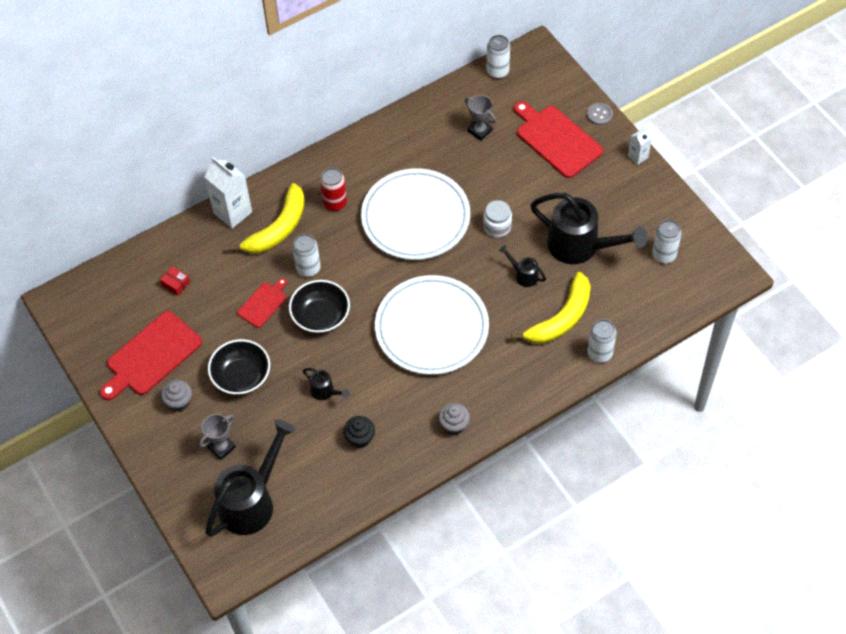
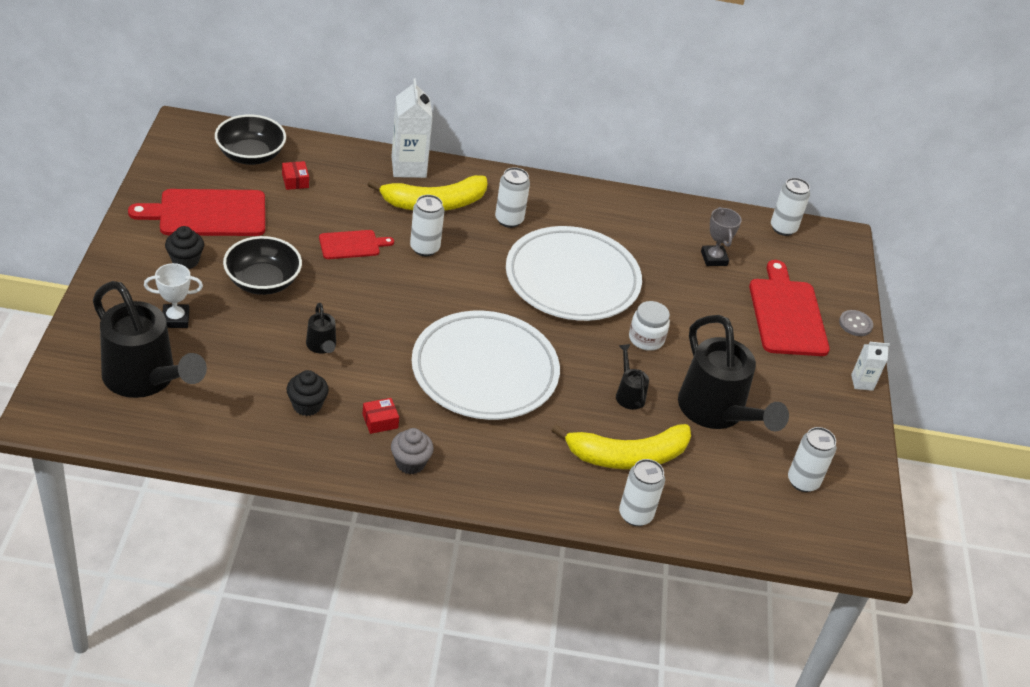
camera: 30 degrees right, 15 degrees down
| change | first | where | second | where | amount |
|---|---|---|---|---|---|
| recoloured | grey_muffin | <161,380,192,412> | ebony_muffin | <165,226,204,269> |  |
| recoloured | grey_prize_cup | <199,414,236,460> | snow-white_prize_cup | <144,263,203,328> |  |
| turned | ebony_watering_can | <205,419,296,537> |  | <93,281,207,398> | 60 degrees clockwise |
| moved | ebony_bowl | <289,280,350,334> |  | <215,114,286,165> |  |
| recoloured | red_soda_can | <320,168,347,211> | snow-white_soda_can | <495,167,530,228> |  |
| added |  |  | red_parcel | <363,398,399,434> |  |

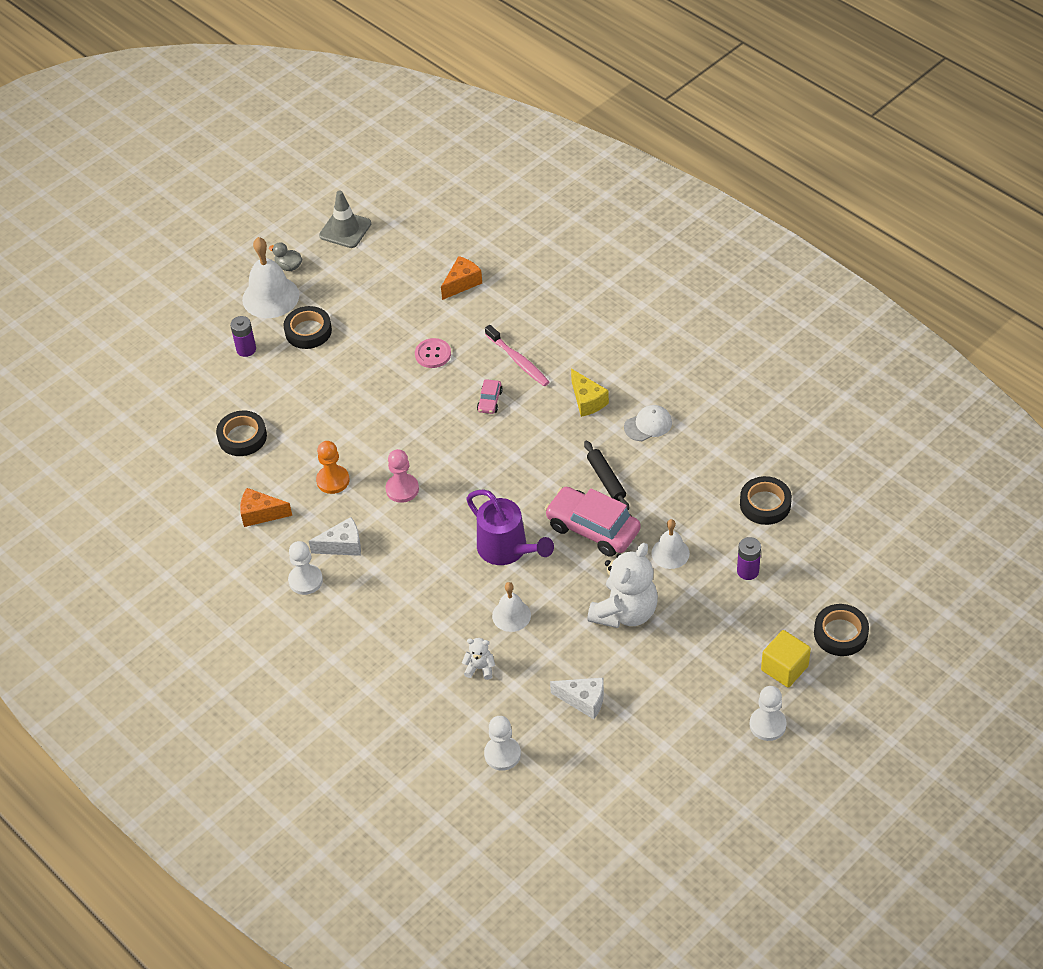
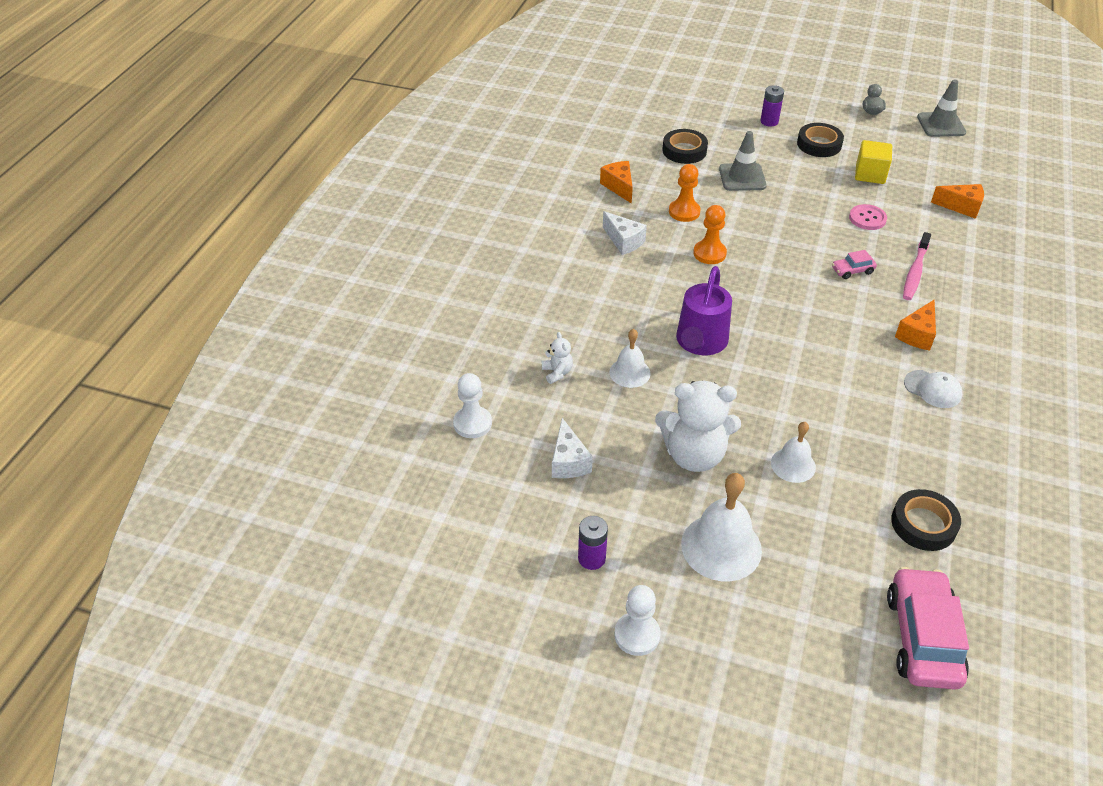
camera: 60 degrees right, 5 degrees down
| change | first | where | second | where | amount |
|---|---|---|---|---|---|
| moved | snow-white_bell | <242,237,299,318> |  | <681,473,762,581> |  |
| removed | snow-white_pawn | <288,541,323,595> |  |  |  |
| recoloured | rose-pink_pawn | <386,449,419,503> | bright_orange_pawn | <693,205,727,264> |  |
| moved | rose-pink_car | <545,487,641,557> |  | <887,567,969,690> |  |
| recoloured | yellow_cheese_wedge | <571,369,609,417> | bright_orange_cheese_wedge | <895,299,936,351> |  |
| removed | ebony_pastry_roller | <584,441,629,510> |  |  |  |
| moved | royal_purple_power_cell | <737,537,761,580> |  | <578,516,608,570> |  |
| moved | yellow_block | <761,630,811,687> |  | <855,140,892,184> |  |
| removed | ebony_tape | <814,604,869,656> |  |  |  |
| added |  |  | grey_traffic_cone | <719,131,767,191> |  |

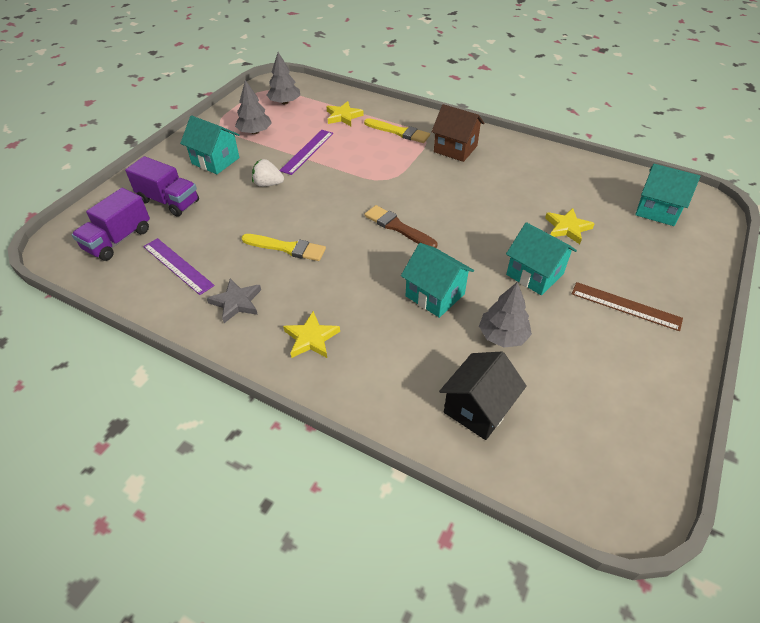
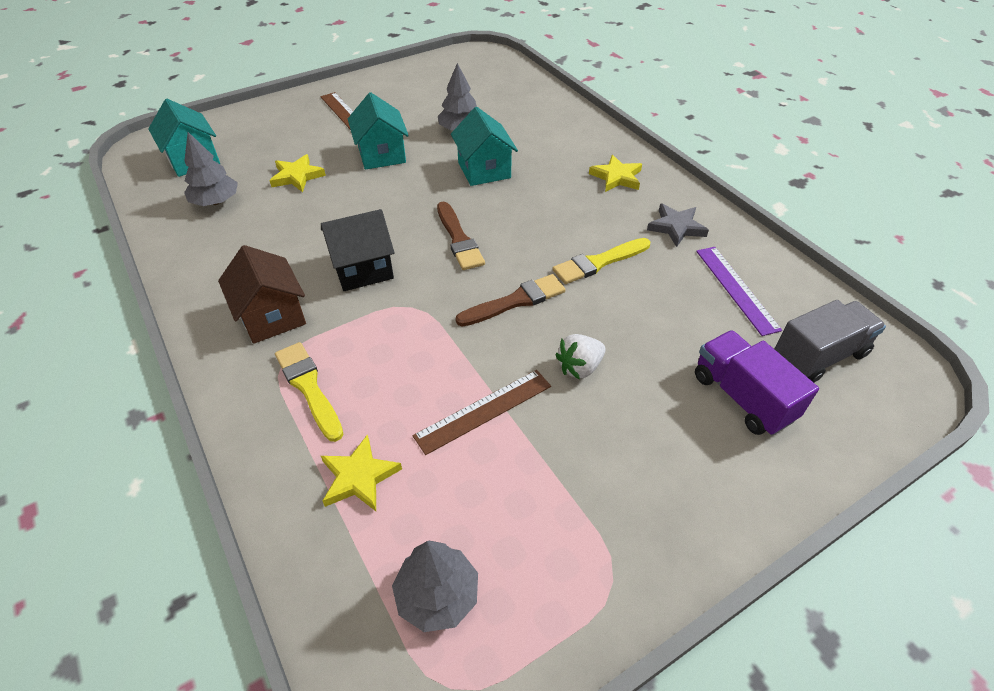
camera: 150 degrees left, 0 degrees up
| change | first | where | second | where | amount |
|---|---|---|---|---|---|
| recoloured | royal_purple_truck | <72,188,150,261> | grey_truck | <774,300,886,382> |  |
| removed | turquoise_toy_house | <180,115,239,174> |  |  |  |
| moved | grey_fir_tree | <235,80,272,134> |  | <184,132,238,206> |  |
| turned | yellow_paint_brush | <241,234,326,261> |  | <552,238,650,284> | 75 degrees counterclockwise |
| turned | snow-white_strawberry | <252,159,284,187> |  | <555,334,606,380> | 105 degrees clockwise |
| recoloured | royal_purple_measuring_stick | <279,130,333,175> | russet_measuring_stick | <412,370,551,455> |  |
| moved | ebony_toy_house | <439,351,527,440> |  | <321,209,394,291> |  |
| added |  |  | russet_paint_brush | <455,274,566,327> |  |

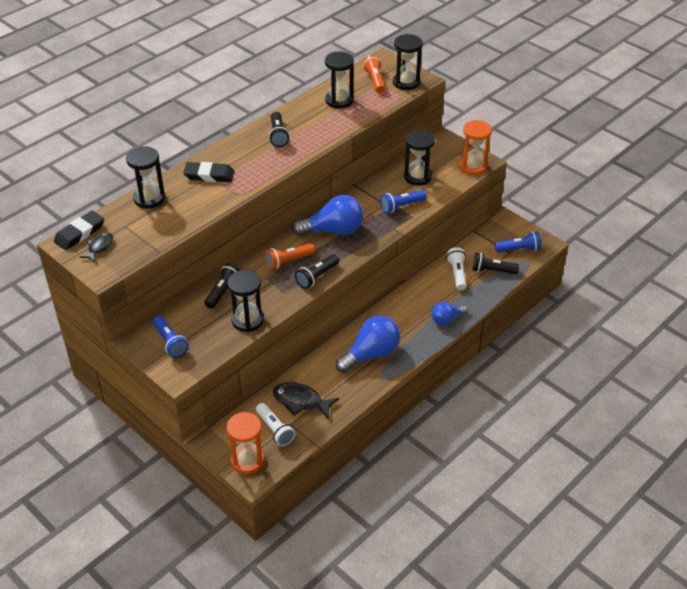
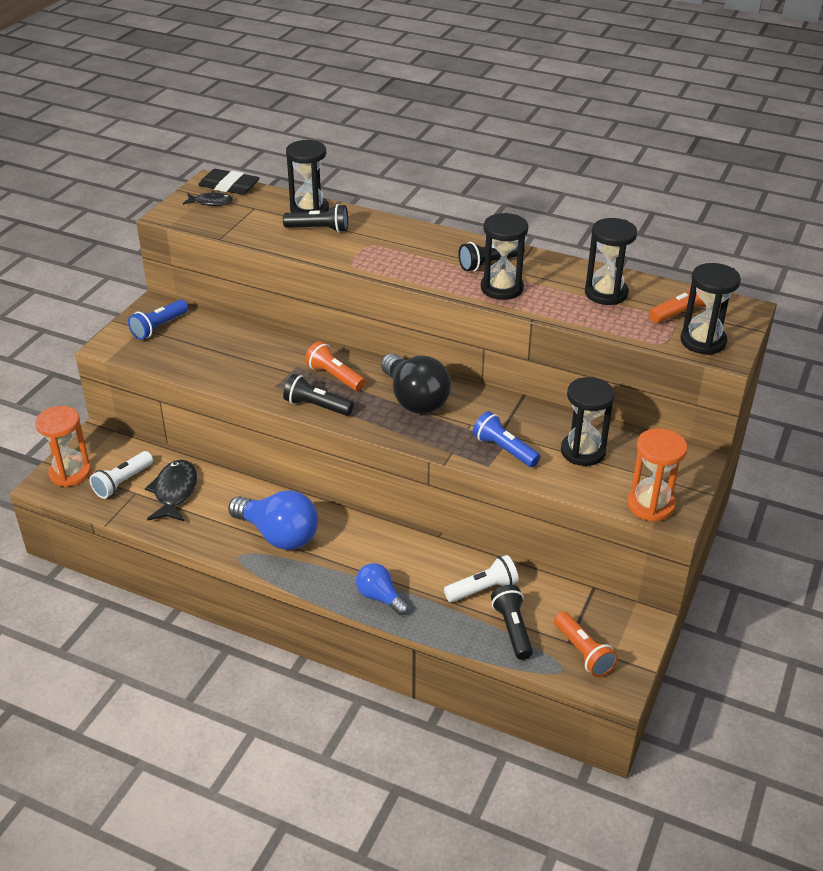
camera: 70 degrees right, 5 degrees down
| change | first | where | second | where | amount |
|---|---|---|---|---|---|
| removed | ebony_pencil_eraser | <183,162,234,182> |  |  |  |
| moved | ebony_pocket_torch | <204,263,240,309> |  | <283,204,348,233> |  |
| moved | ebony_sandglass | <227,270,264,332> |  | <481,213,528,300> |  |
| recoloured | cobalt_bulb | <292,195,363,236> | ebony_bulb | <381,354,451,414> |  |
| recoloured | cobalt_pocket_torch | <495,231,541,252> | bright_orange_pocket_torch | <554,611,618,677> |  |

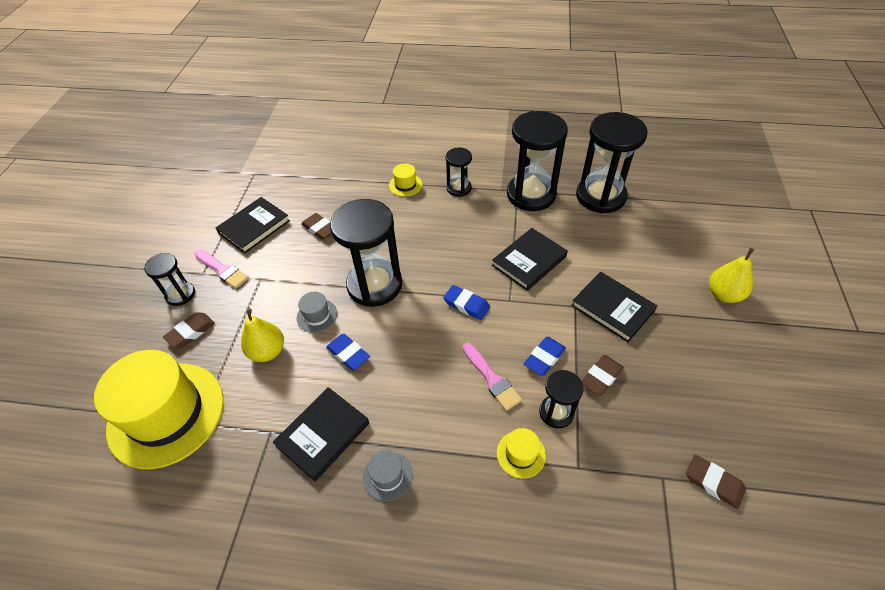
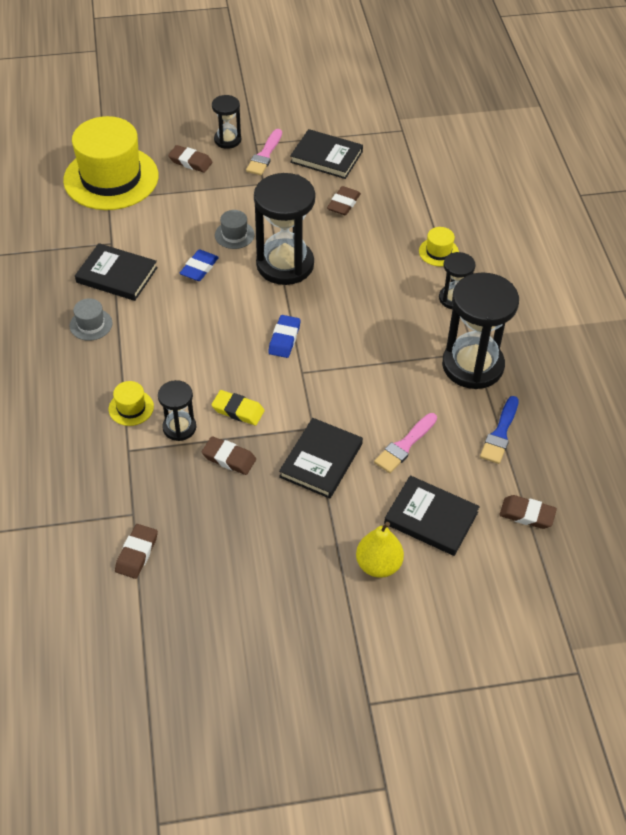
camera: 70 degrees right, 0 degrees up
| change | first | where | second | where | amount |
|---|---|---|---|---|---|
| removed | yellow_toy_pear | <241,308,284,362> |  |  |  |
| moved | rose-pink_paint_brush | <463,343,522,411> |  | <374,413,437,473> |  |
| moved | ebony_hardback | <492,228,568,291> |  | <384,475,480,556> |  |
| recoloured | cobalt_pencil_eraser | <524,337,566,376> | yellow_pencil_eraser | <211,390,265,425> |  |
| replaced | ebony_sandglass | <576,112,648,213> | cobalt_paint_brush | <480,396,519,464> |  |
| added |  |  | russet_pencil_eraser | <499,495,557,529> |  |

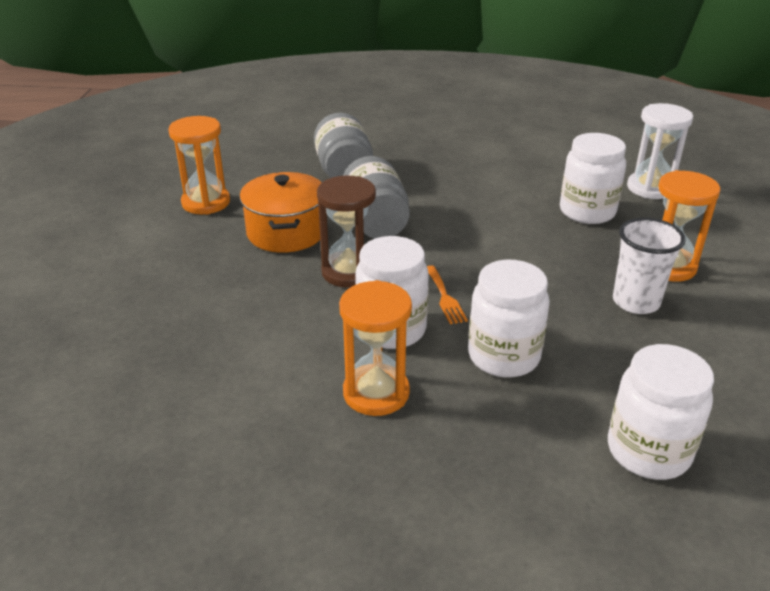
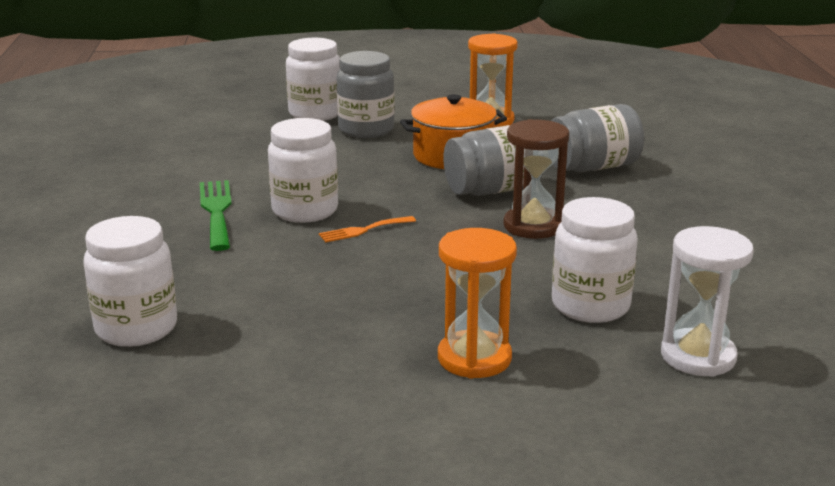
camera: 80 degrees right, 10 degrees down
| change | first | where | second | where | amount |
|---|---|---|---|---|---|
| moved | russet_sandglass | <317,175,376,288> |  | <504,119,569,239> |  |
| replaced | bright_orange_sandglass | <339,280,412,416> | leaf-green_dinner_fork | <200,180,232,251> |  |
| moved | snow-white_jar | <468,259,550,377> |  | <286,38,340,121> |  |
| removed | snow-white_cup | <613,218,686,314> |  |  |  |
| added |  |  | grey_jar | <336,51,395,138> |  |

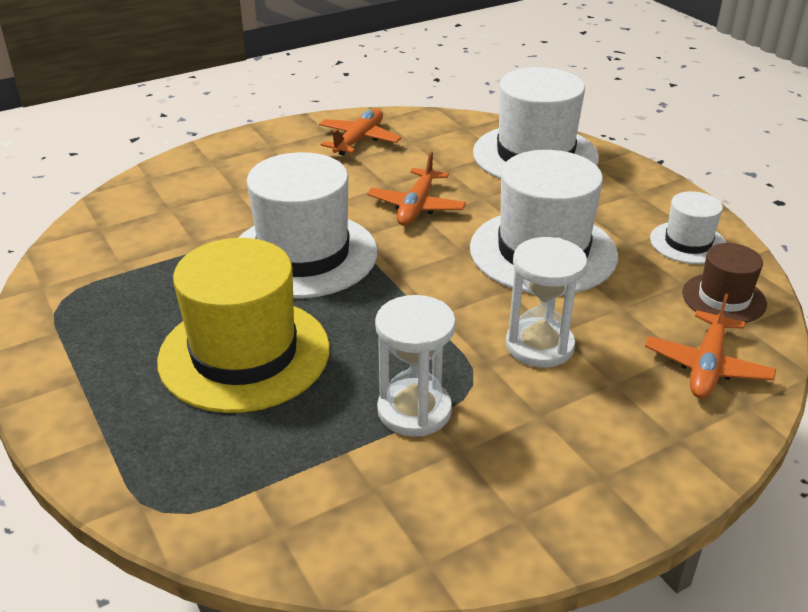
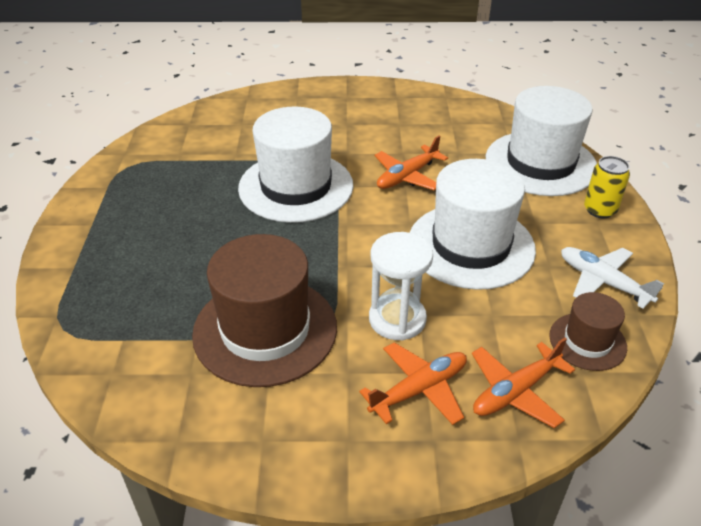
camera: 30 degrees right, 5 degrees up
| change | first | where | second | where | amount |
|---|---|---|---|---|---|
| removed | yellow_hat | <157,238,330,413> |  |  |  |
| moved | bright_orange_toy_plane | <319,109,401,155> |  | <359,342,467,425> |  |
| replaced | snow-white_sandglass | <375,295,456,437> | russet_hat | <192,234,337,387> |  |
| replaced | snow-white_hat | <650,191,726,264> | snow-white_toy_plane | <561,247,664,309> |  |
| added |  |  | yellow_soda_can | <584,156,630,218> |  |

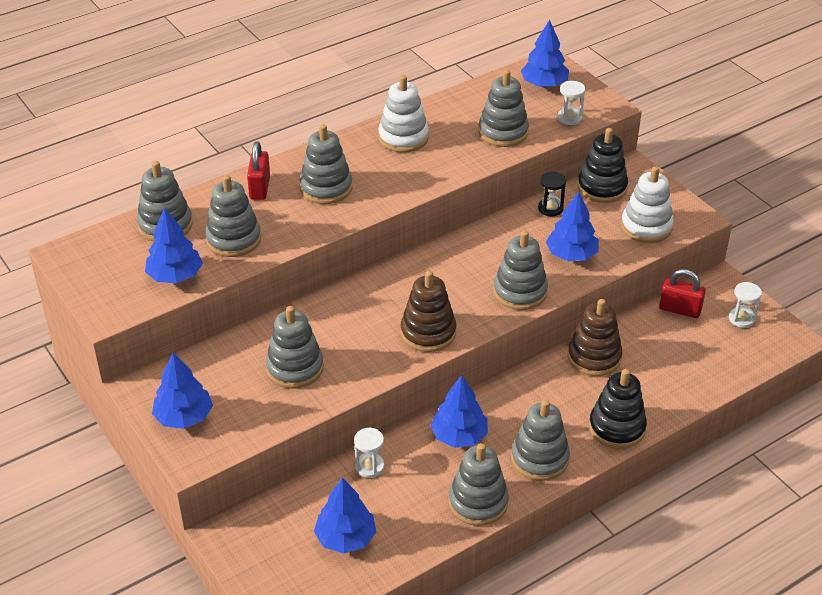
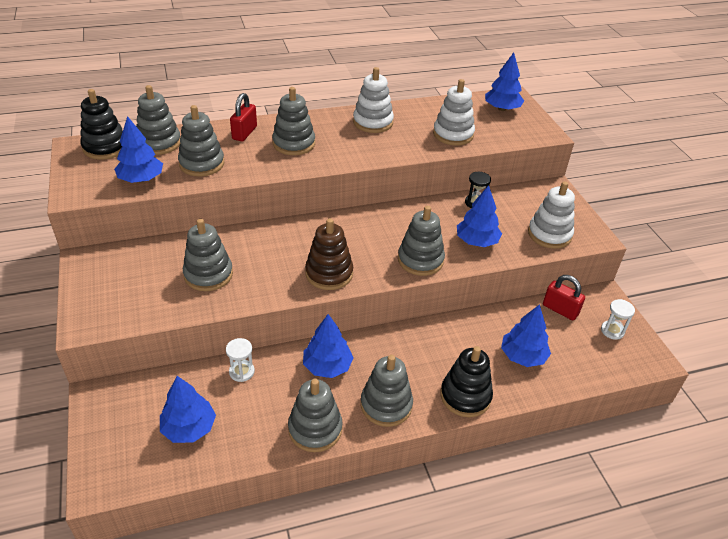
camera: 15 degrees right, 0 degrees up
| change | first | where | second | where | amount |
|---|---|---|---|---|---|
| moved | cobalt_fir_tree | <152,353,213,429> |  | <501,304,551,367> |  |
| recoloured | grey_ring_stacker | <479,70,529,147> | snow-white_ring_stacker | <433,79,475,146> |  |
| removed | snow-white_sandglass | <557,81,585,125> |  |  |  |
| removed | russet_ring_stacker | <568,299,623,376> |  |  |  |
| moved | ebony_ring_stacker | <578,128,628,203> |  | <80,89,123,160> |  |

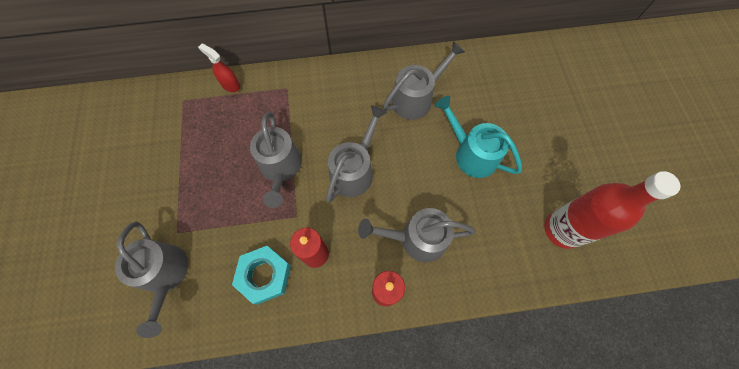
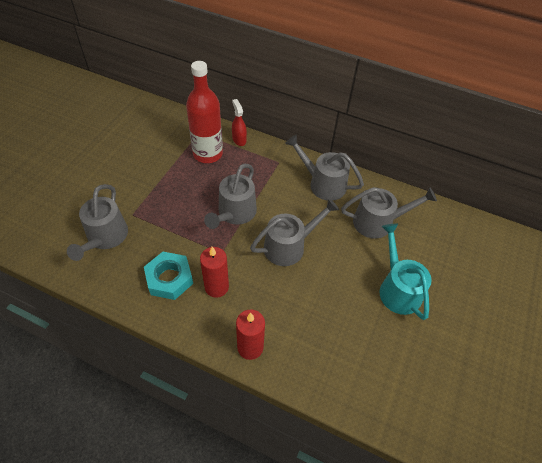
camera: 30 degrees right, 15 degrees down
| change | first | where | second | where | amount |
|---|---|---|---|---|---|
| moved | grey_watering_can | <358,208,476,262> |  | <285,135,364,201> |  |
| moved | red_bottle | <544,171,681,249> |  | <186,61,223,163> |  |

